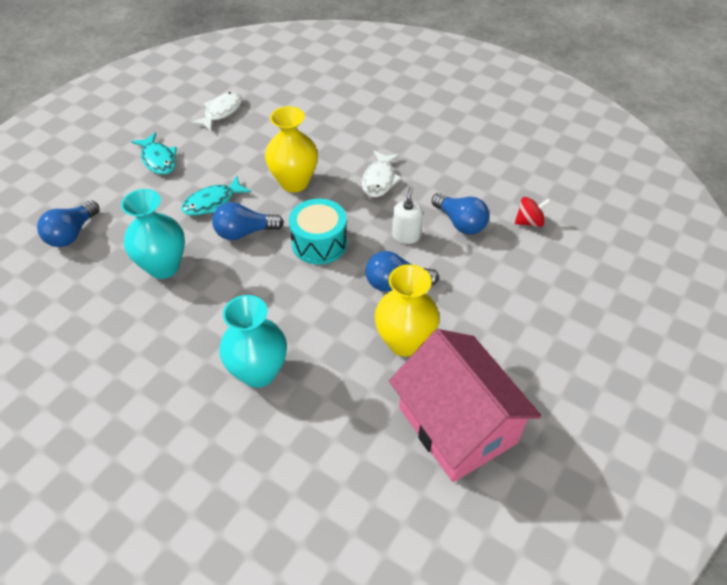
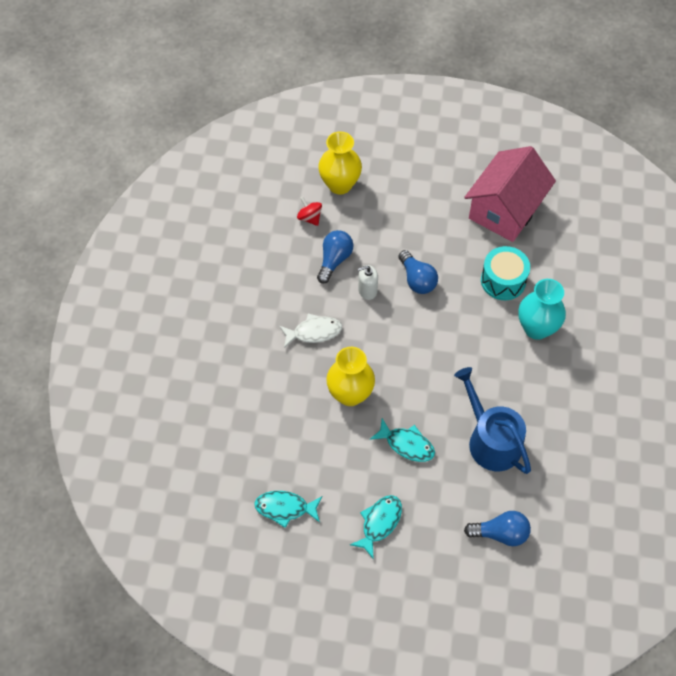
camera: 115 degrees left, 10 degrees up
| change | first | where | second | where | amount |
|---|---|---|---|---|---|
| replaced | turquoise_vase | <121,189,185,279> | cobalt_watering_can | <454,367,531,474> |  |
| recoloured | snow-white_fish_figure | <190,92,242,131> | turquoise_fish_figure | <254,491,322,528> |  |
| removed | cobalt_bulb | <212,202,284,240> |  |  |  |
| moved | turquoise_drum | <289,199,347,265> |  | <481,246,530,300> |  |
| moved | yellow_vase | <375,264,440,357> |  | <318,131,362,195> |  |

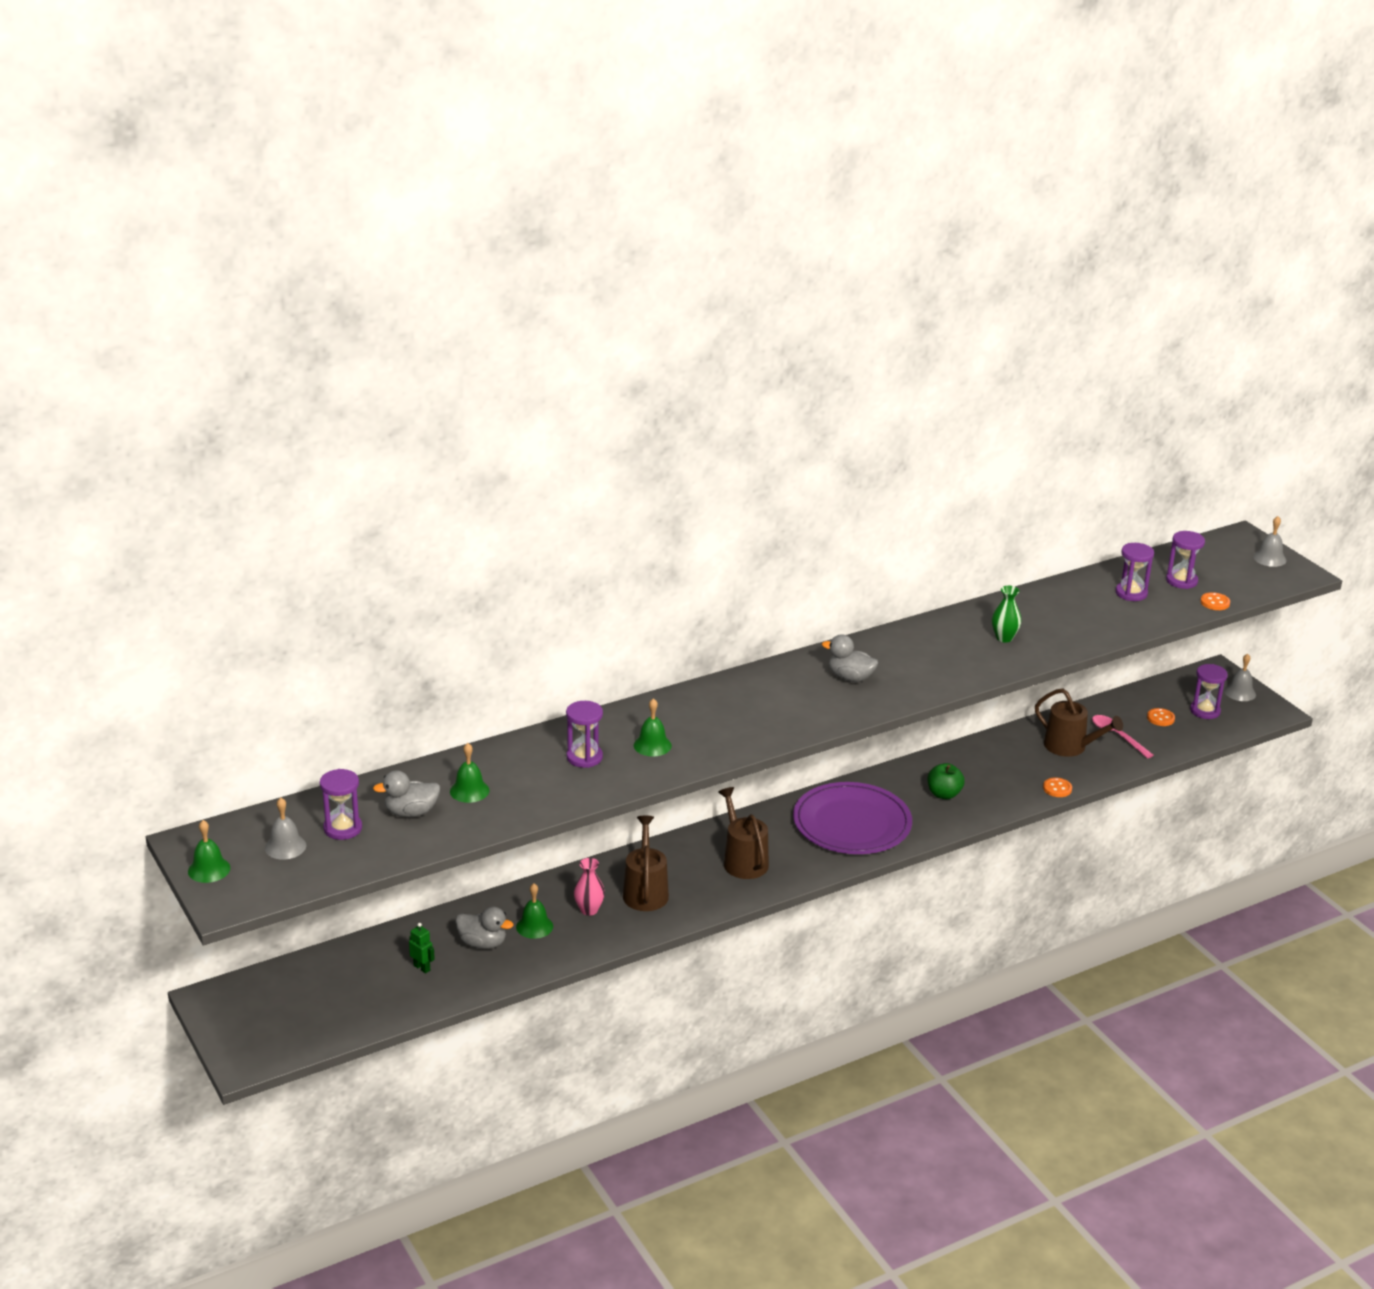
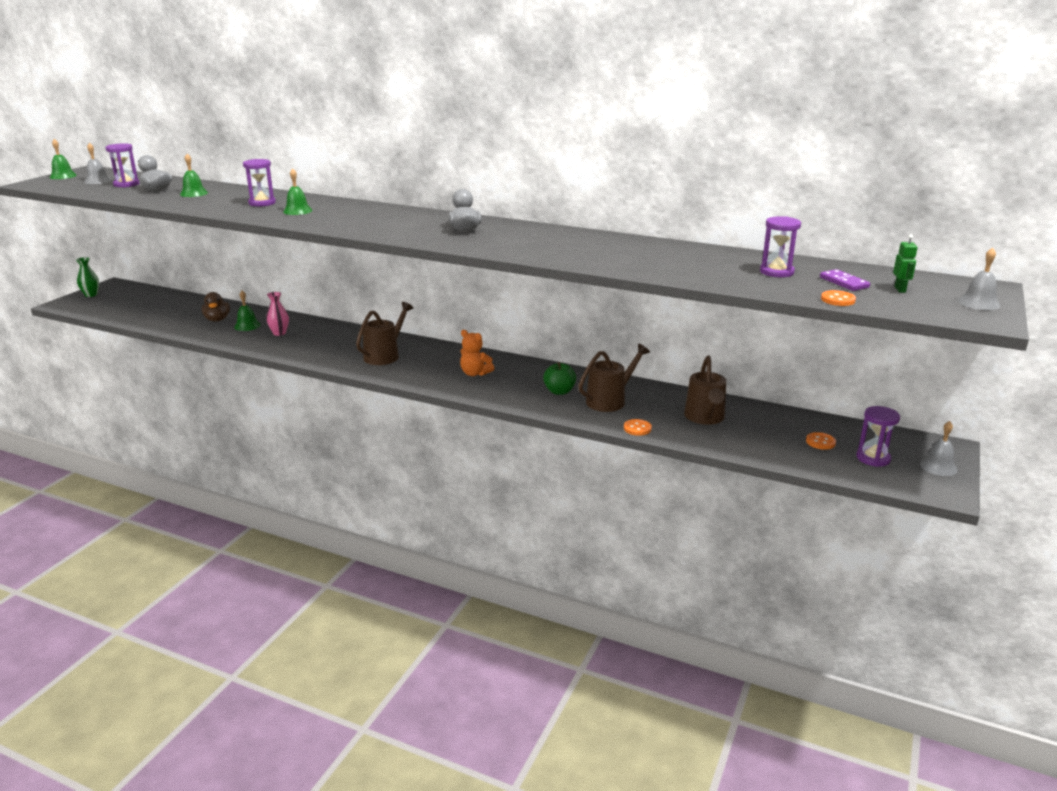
camera: 55 degrees right, 5 degrees down
| change | first | where | second | where | amount |
|---|---|---|---|---|---|
| moved | leaf-green_robot | <409,923,435,973> |  | <893,235,918,293> |  |
| recoloured | grey_duck | <455,906,513,949> | russet_duck | <202,292,230,322> |  |
| moved | russet_watering_can | <623,815,669,911> |  | <578,344,650,412> |  |
| replaced | royal_purple_flat_dish | <793,782,912,854> | bright_orange_stuffed_bear | <460,330,494,376> |  |
| moved | leaf-green_vase | <992,586,1021,642> |  | <76,257,99,297> |  |
| removed | rose-pink_spoon | <1092,715,1153,759> |  |  |  |
| replaced | royal_purple_sandglass | <1166,531,1205,589> | royal_purple_domino | <820,269,870,291> |  |

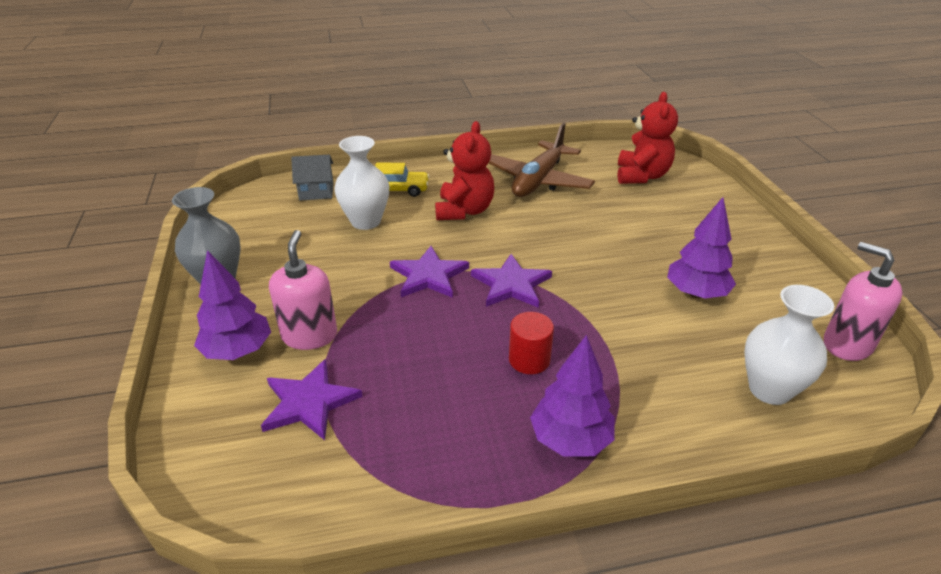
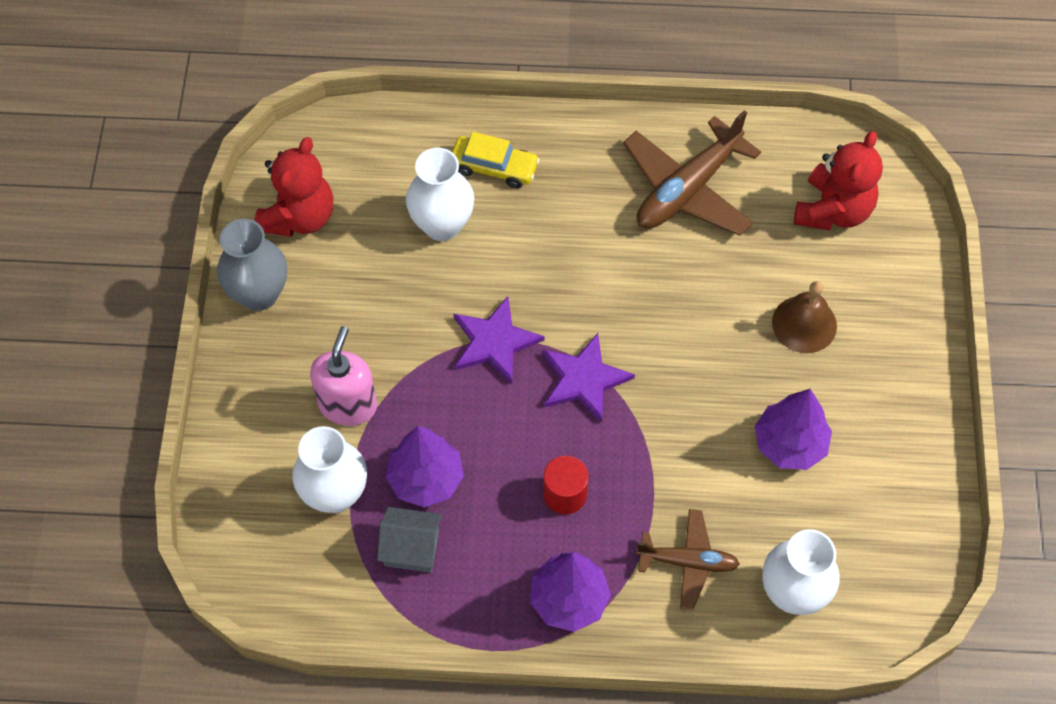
camera: 15 degrees right, 25 degrees up
| change | first | where | second | where | amount |
|---|---|---|---|---|---|
| moved | royal_purple_fir_tree | <194,250,271,360> |  | <385,426,464,507> |  |
| replaced | royal_purple_star | <261,359,363,440> | snow-white_vase | <292,426,367,513> |  |
| moved | grey_toy_house | <291,155,334,200> |  | <377,507,442,573> |  |
| moved | red_stuffed_bear | <435,121,494,220> |  | <254,137,333,237> |  |
| removed | rose-pink_soap_pump | <824,242,903,361> |  |  |  |
| added |  |  | russet_toy_plane | <636,509,740,610> |  |
| added |  |  | russet_bell | <772,281,837,353> |  |

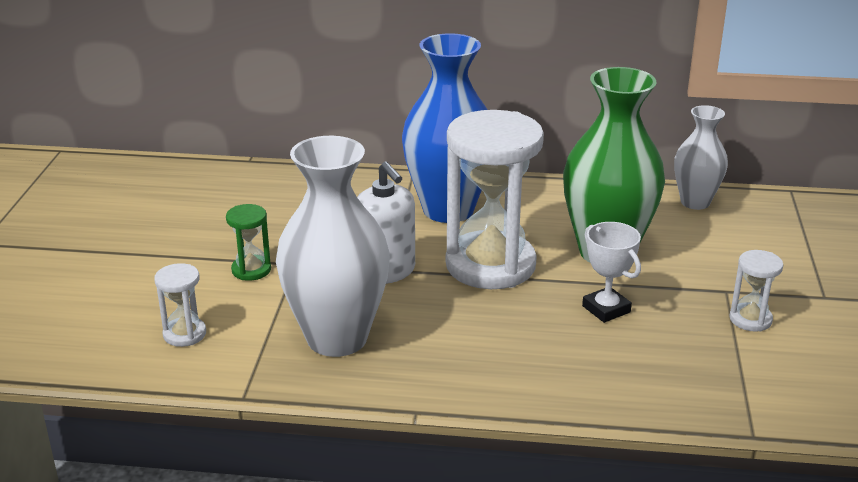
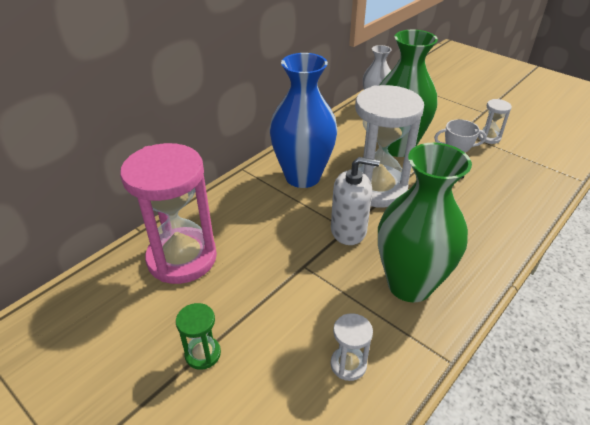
camera: 55 degrees left, 10 degrees up
| change | first | where | second | where | amount |
|---|---|---|---|---|---|
| moved | leaf-green_sandglass | <226,204,271,281> |  | <176,303,221,370> |  |
| recoloured | snow-white_vase | <276,136,390,357> | leaf-green_vase | <378,142,472,302> |  |
| added |  |  | rose-pink_sandglass | <120,143,217,284> |  |

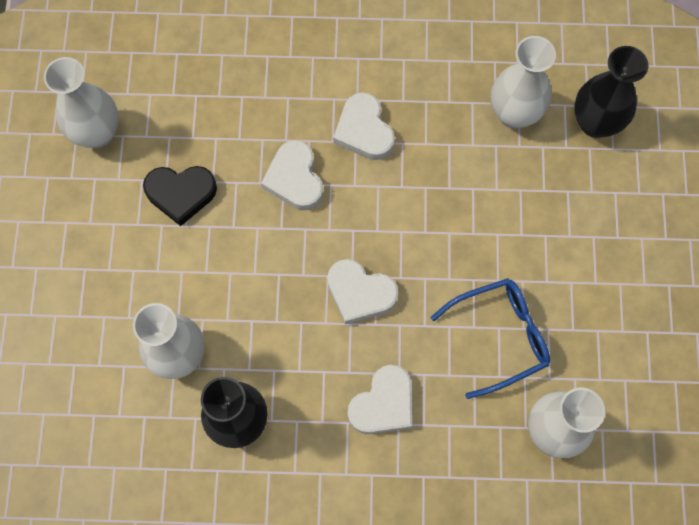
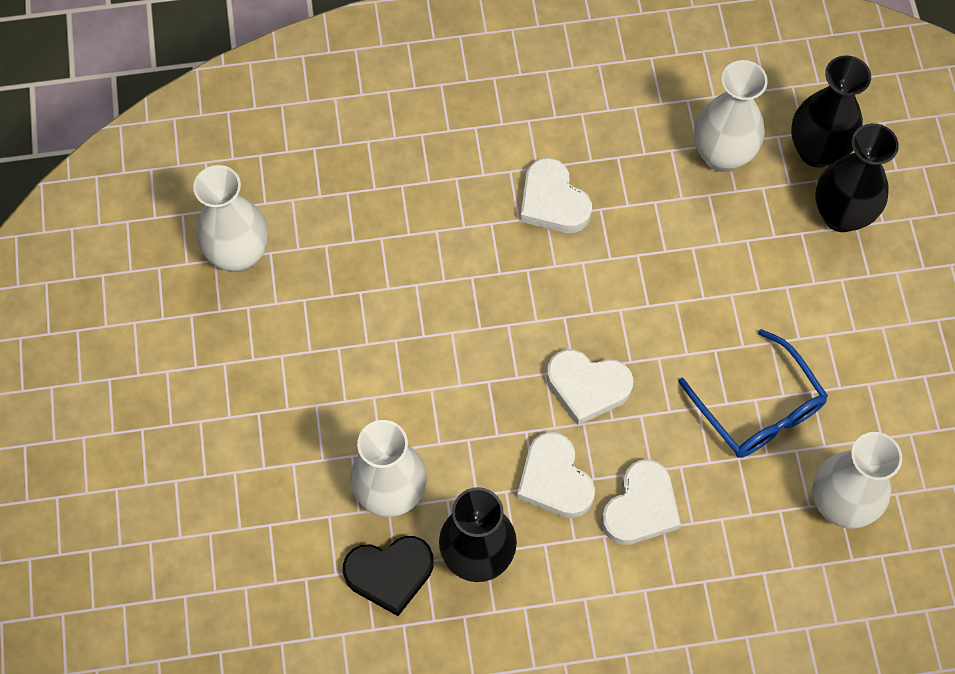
camera: 10 degrees left, 5 degrees down
| change | first | where | second | where | amount |
|---|---|---|---|---|---|
| moved | ebony_heart | <143,166,217,226> |  | <343,536,434,616> |  |
| moved | snow-white_heart | <261,140,323,210> |  | <517,432,595,518> |  |
| turned | cobalt_eyeglasses | <431,278,550,399> |  | <678,329,828,458> | 90 degrees clockwise |
| added |  |  | ebony_vase | <815,123,899,232> |  |

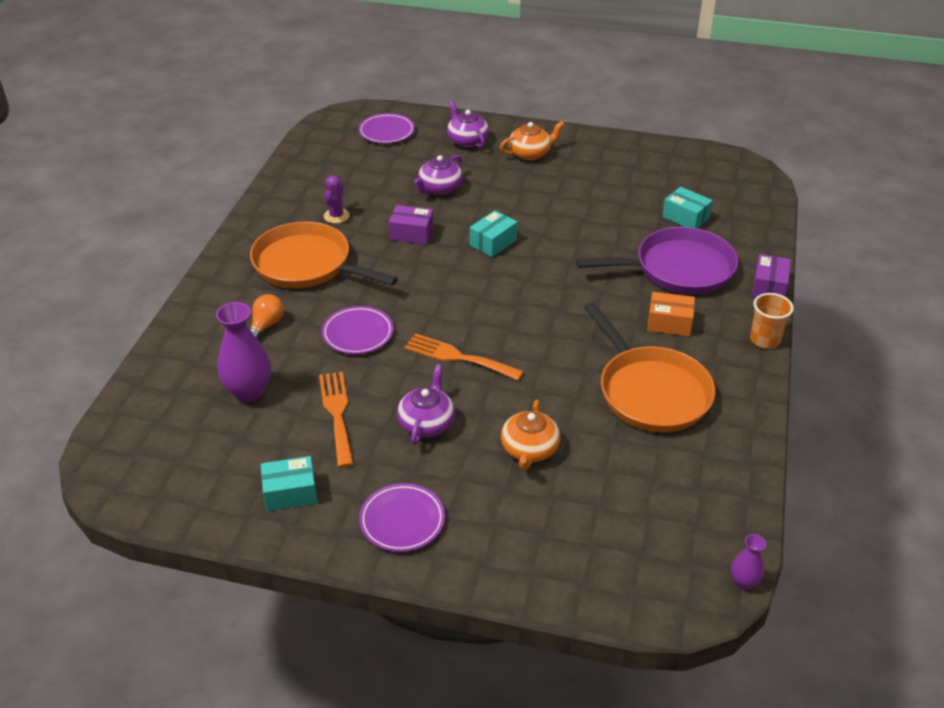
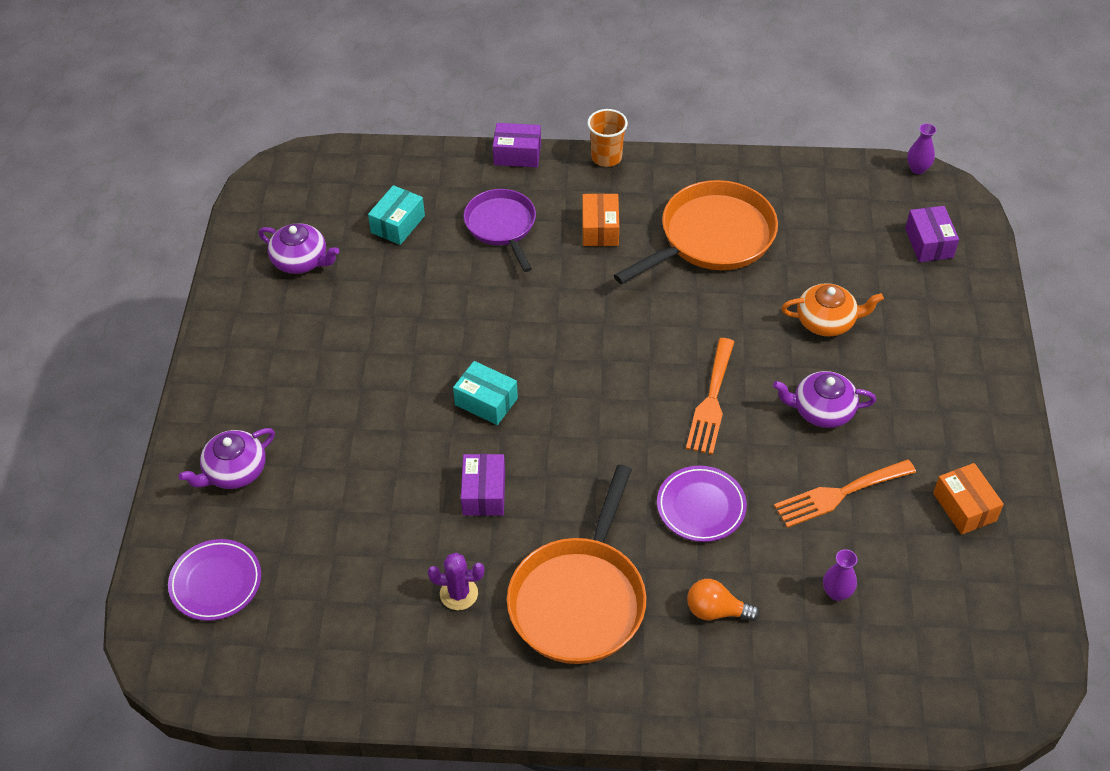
camera: 100 degrees left, 10 degrees up
| change | first | where | second | where | amount |
|---|---|---|---|---|---|
| resized | royal_purple_vase | <216,302,271,402> |  | <823,549,857,601> | x0.52 |
| recoloured | turquoise_parcel | <261,456,317,511> | bright_orange_parcel | <933,463,1004,535> |  |
| removed | royal_purple_flat_dish | <359,483,445,552> |  |  |  |
| moved | royal_purple_tea_pot | <414,155,463,195> |  | <258,223,339,274> |  |
| removed | bright_orange_tea_pot | <500,121,564,160> |  |  |  |
| resized | royal_purple_frying_pan | <576,227,738,294> |  | <464,189,536,272> | x0.64 |
| added |  |  | royal_purple_parcel | <905,206,959,262> |  |

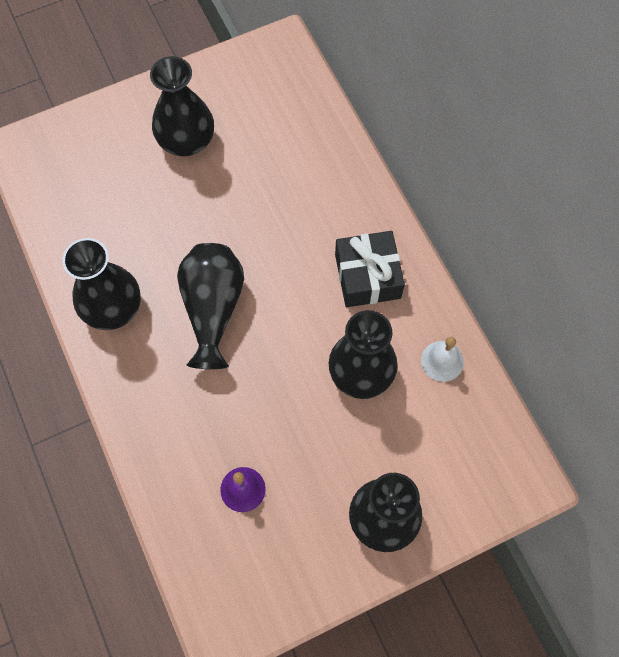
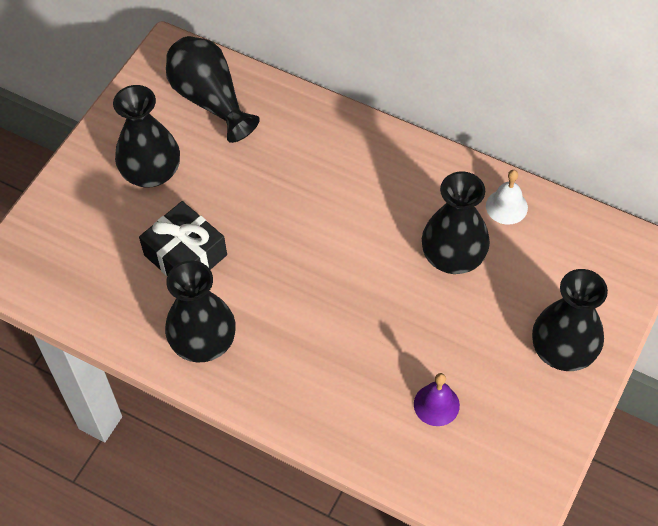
camera: 35 degrees left, 10 degrees down
| change | first | where | second | where | amount |
|---|---|---|---|---|---|
| moved | ebony_vase | <177,243,244,369> |  | <166,36,260,143> |  |
| moved | ebony_present | <335,231,405,307> |  | <139,201,227,276> |  |

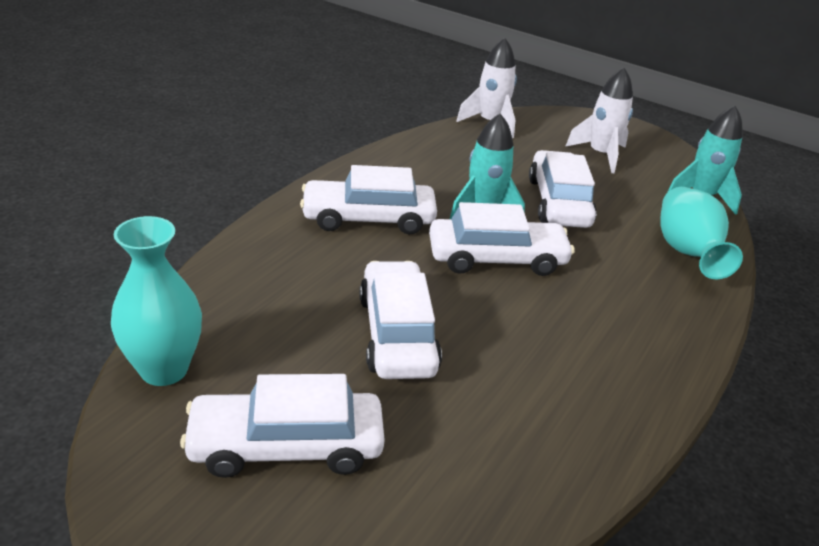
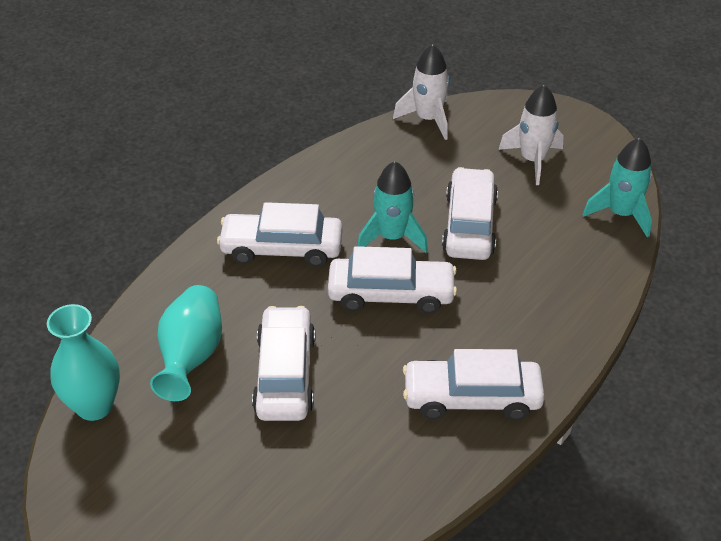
camera: 10 degrees right, 10 degrees up
| change | first | where | second | where | amount |
|---|---|---|---|---|---|
| moved | snow-white_car | <180,374,385,478> |  | <403,349,545,420> |  |
| moved | turquoise_vase | <660,187,743,279> |  | <150,285,222,401> |  |

